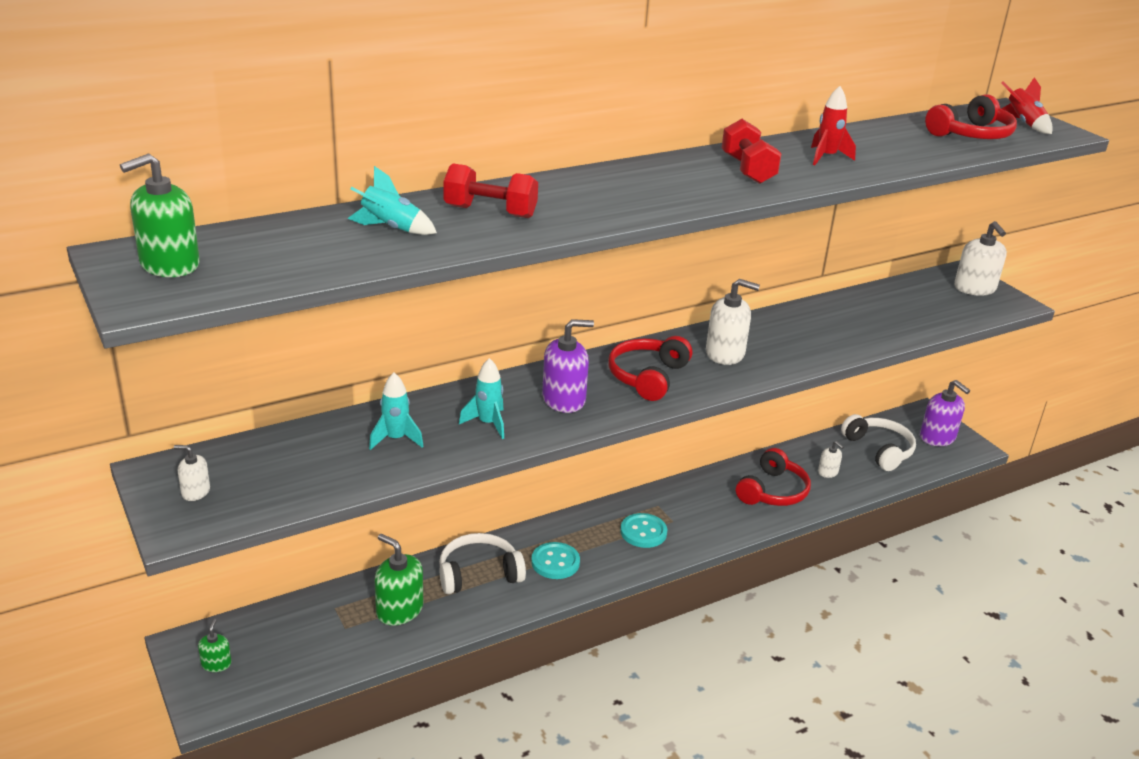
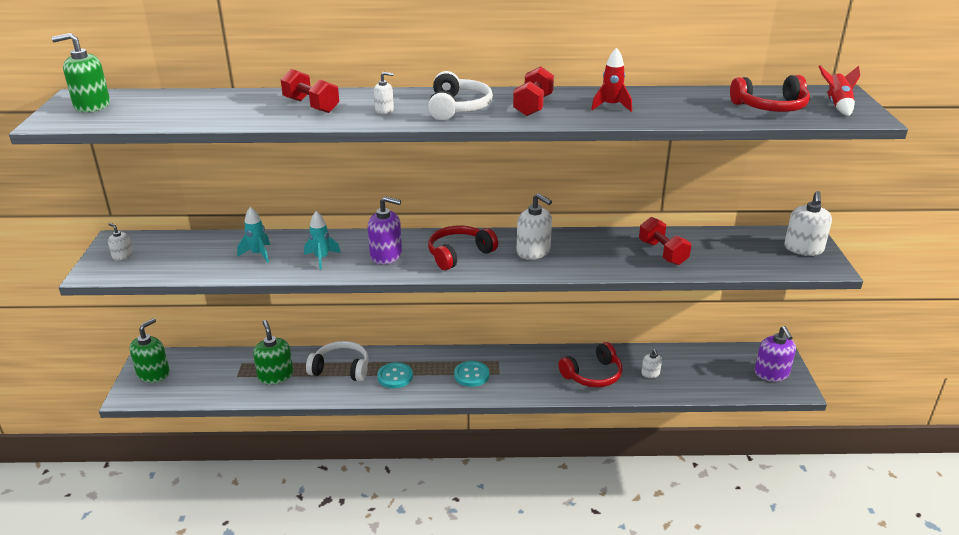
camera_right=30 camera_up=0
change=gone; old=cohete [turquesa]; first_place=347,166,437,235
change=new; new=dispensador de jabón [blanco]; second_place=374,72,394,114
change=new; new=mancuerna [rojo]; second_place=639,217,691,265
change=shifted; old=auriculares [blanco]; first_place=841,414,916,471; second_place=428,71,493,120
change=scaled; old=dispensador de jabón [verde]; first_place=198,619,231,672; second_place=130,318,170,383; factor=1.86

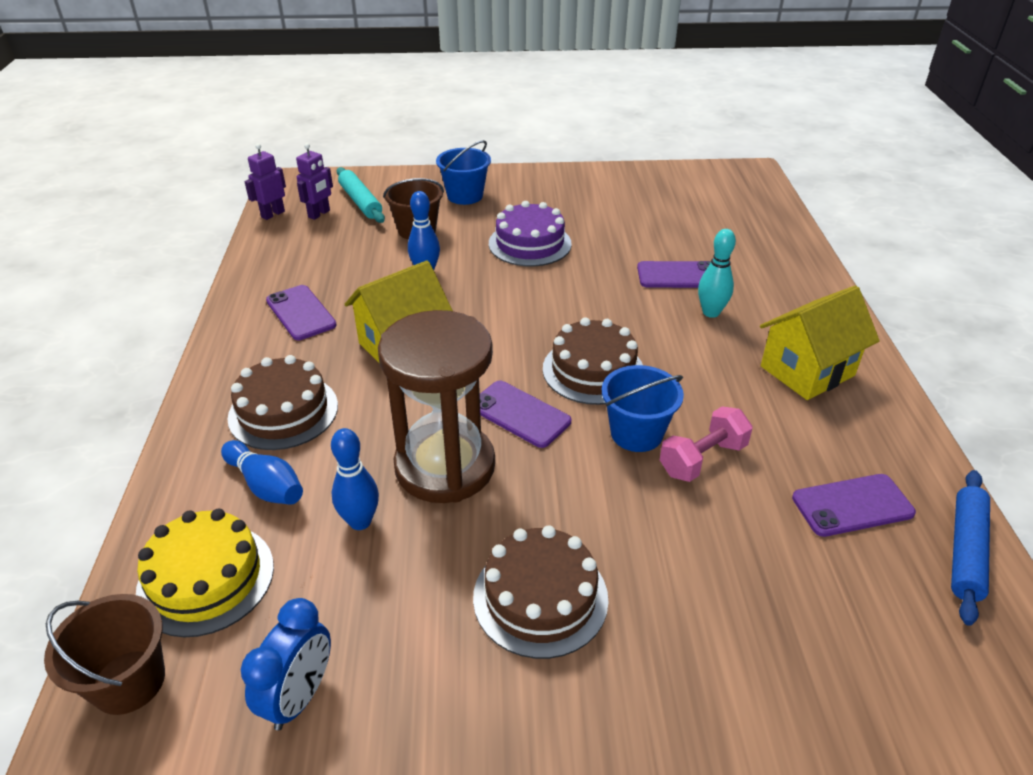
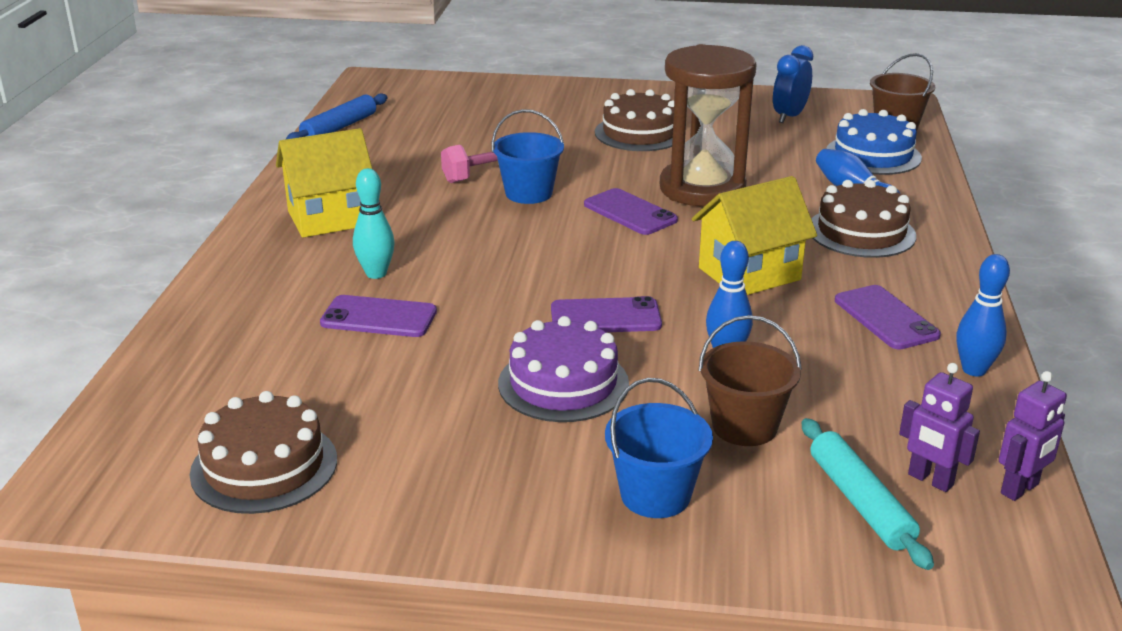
camera_right=-170 camera_up=-10
change=shifted; old=bolo [azul]; first_place=331,428,379,530; second_place=956,254,1010,376
change=shifted; old=tarta [marrón]; first_place=543,317,643,405; second_place=190,391,337,514
change=shifted; old=móvil [morado]; first_place=792,474,916,537; second_place=551,296,662,332
change=repainted; old=tarta [amarillo]; new=tarta [azul]; first_place=136,508,274,637; second_place=826,109,922,175
change=rotated; old=robot [morado]; first_place=296,143,333,220; second_place=899,363,980,492; degrees=-90

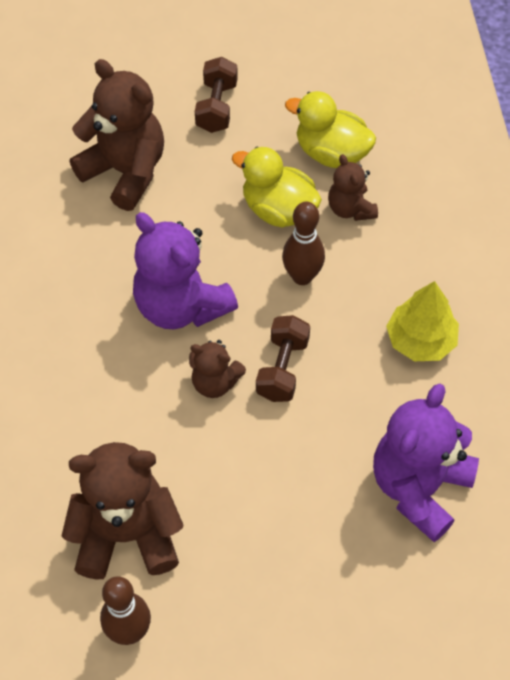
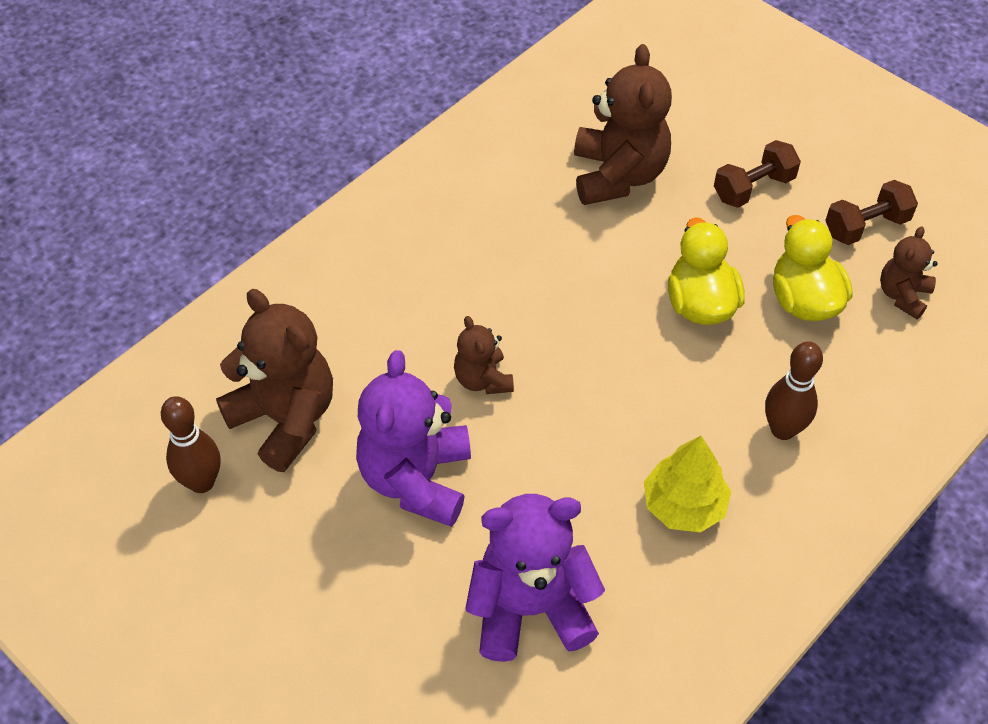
camera_right=50 camera_up=-5
change=shifted; old=osito [morado]; first_place=133,212,238,329; second_place=356,350,471,527
change=shifted; old=mancuerna [marrón]; first_place=256,315,310,402; second_place=825,180,918,245
change=shifted; old=bolo [marrón]; first_place=282,201,325,285; second_place=765,341,823,440
change=shifted; old=osito [marrón]; first_place=328,154,378,221; second_place=880,226,938,319

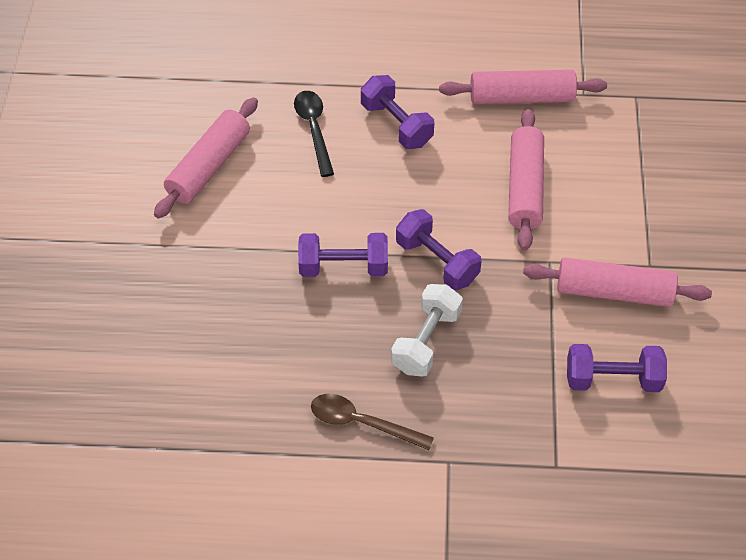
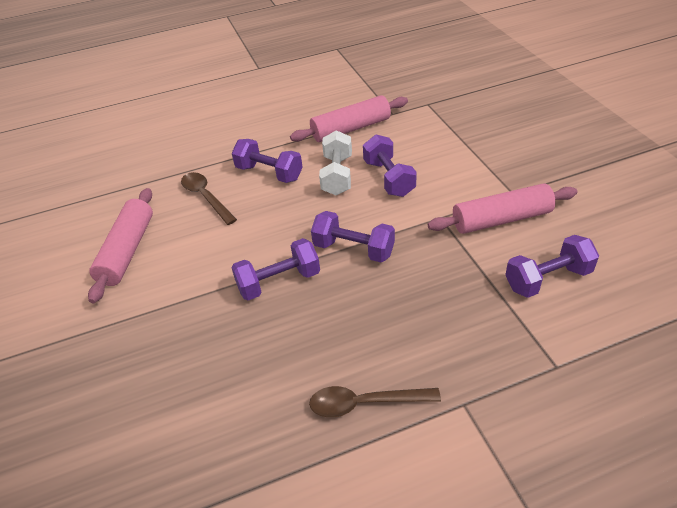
camera_right=-20 camera_up=-10
change=shifted; old=mancuerna [blanco]; first_place=391,284,463,377; second_place=319,130,352,195
change=swapped; old=rodillo [rosa]; new=mancuerna [morado]; first_place=508,109,544,250; second_place=363,135,417,197
change=repainted; old=cuchara [negro]; new=cuchara [marrón]; first_place=294,91,334,177; second_place=181,172,237,225

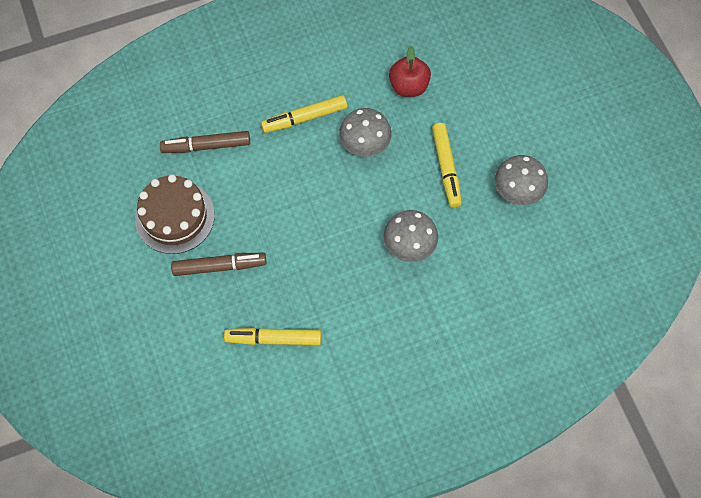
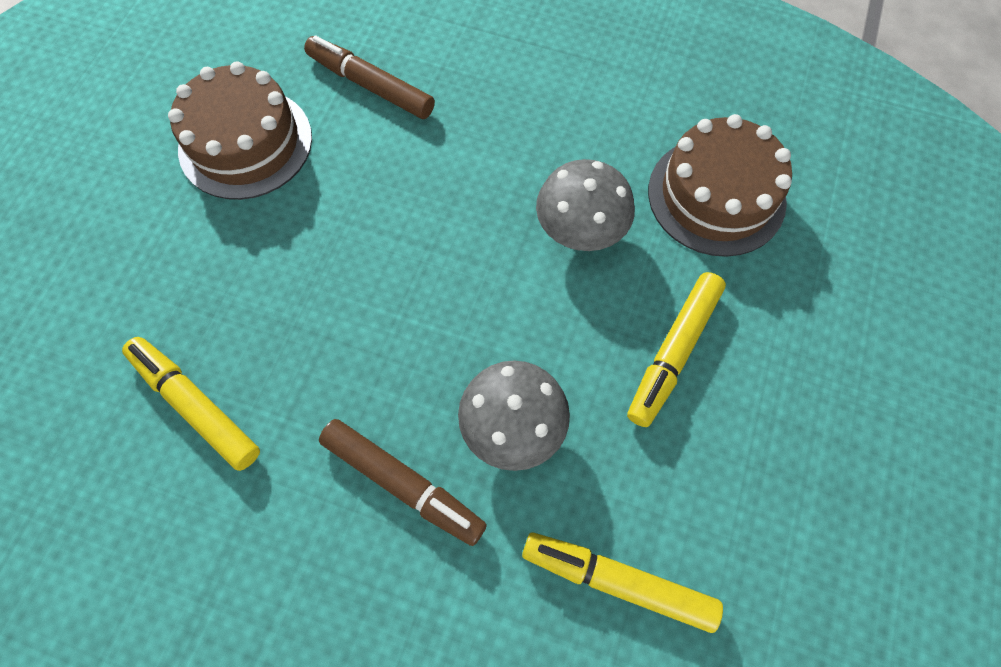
camera_right=40 camera_up=0
change=gone; old=seta [gris]; first_place=495,155,548,205
change=shifted; old=rotulador [marrón]; first_place=171,253,266,276; second_place=319,419,487,546
change=shifted; old=rotulador [amarillo]; first_place=261,95,347,133; second_place=522,533,723,633
change=swapped; old=manzana [rojo]; new=tarta [marrón]; first_place=389,46,431,97; second_place=648,114,792,257

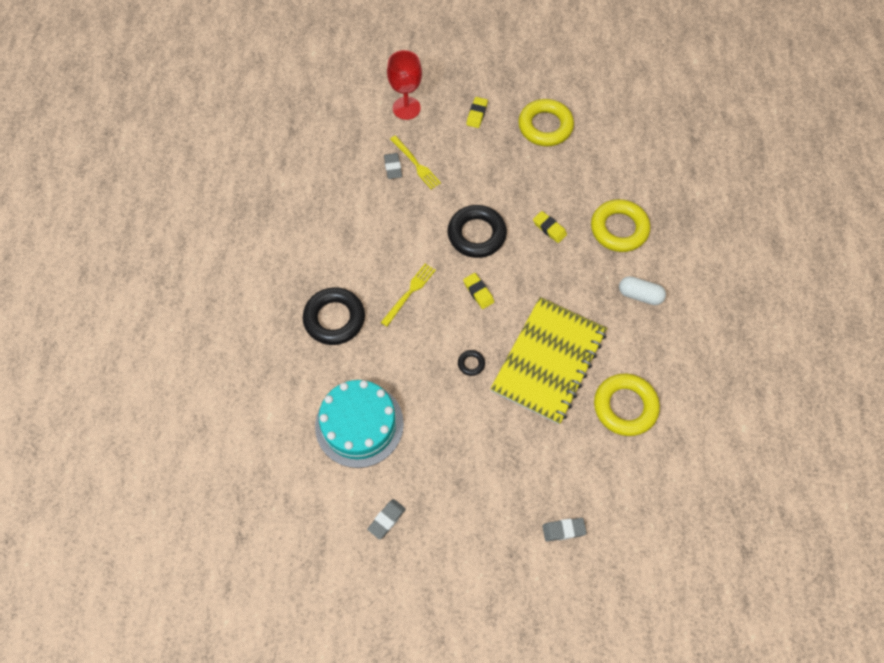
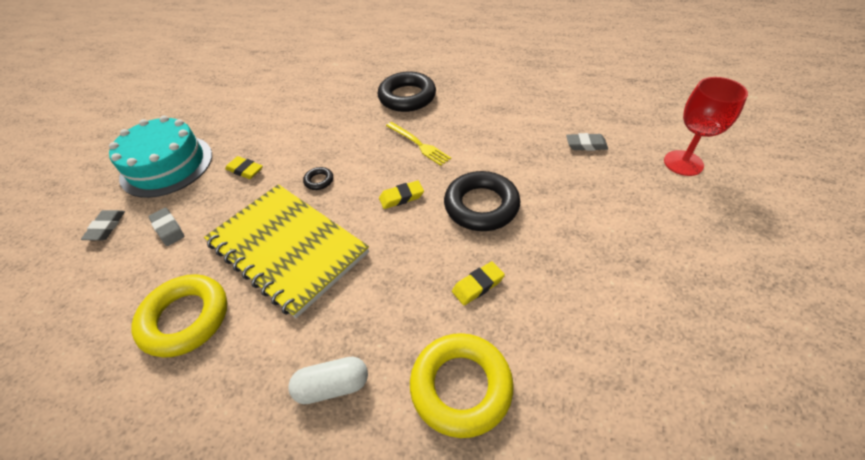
camera_right=105 camera_up=-15
change=gone; old=tenedor [amarillo]; first_place=390,136,441,190
change=gone; old=anillo [amarillo]; first_place=518,99,574,146
change=shifted; old=tarta [turquesa]; first_place=315,380,404,468; second_place=109,116,212,198
change=shifted; old=goma de borrar [gris]; first_place=367,499,406,540; second_place=148,208,185,246
change=shifted; old=goma de borrar [amarillo]; first_place=466,97,488,128; second_place=225,156,263,179
change=rotated; old=cápsula [blanco]; first_place=619,276,666,305; second_place=288,357,368,404; degrees=45

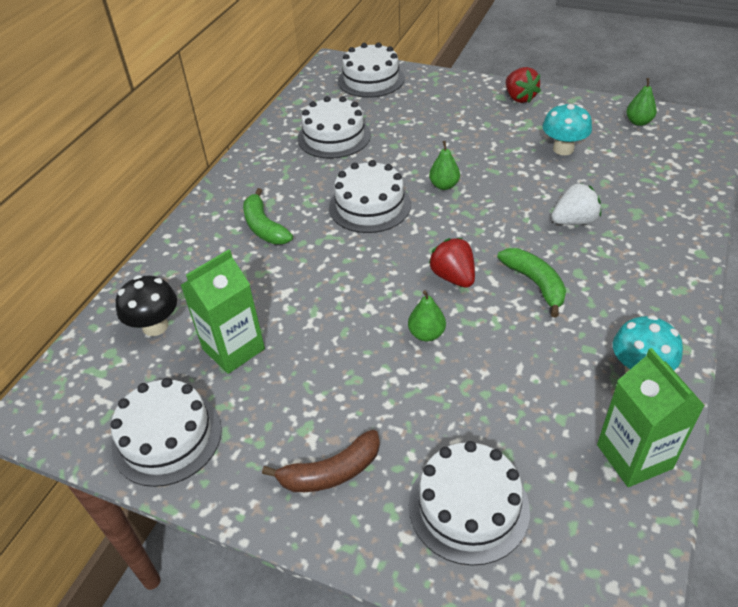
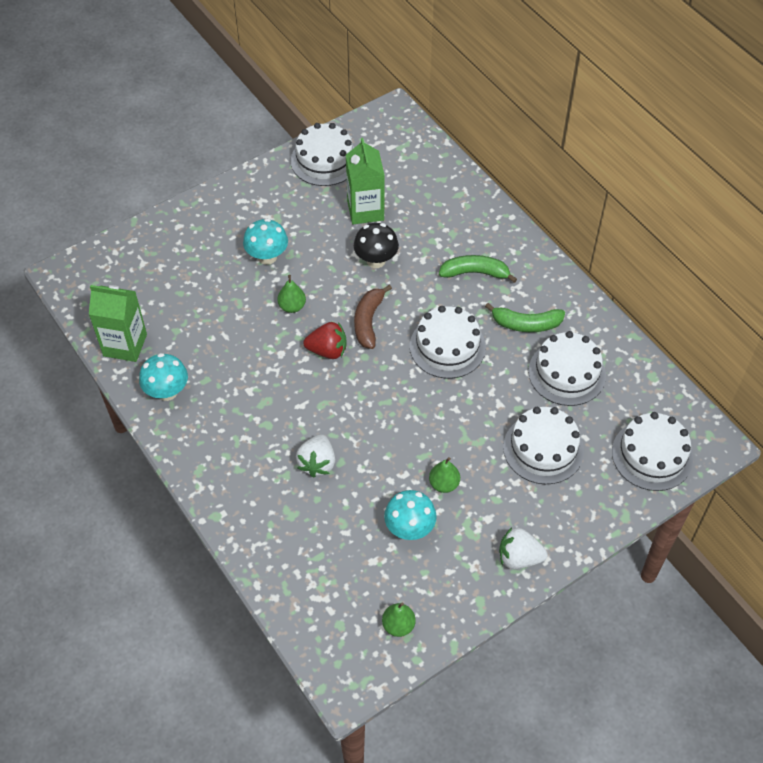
camera_right=120 camera_up=10
change=new; new=seta [turquesa]; second_place=243,218,288,265
change=shifted; old=seta [negro]; first_place=116,275,177,336; second_place=354,223,399,268
change=shifted; old=plátano [marrón]; first_place=262,430,380,492; second_place=354,285,392,349
change=shifted; old=tarta [blanco]; first_place=409,441,530,566; second_place=503,407,584,484
change=shifted; old=pera [verde]; first_place=429,141,460,190; second_place=429,457,460,493
change=shifted; old=plátano [verde]; first_place=497,248,566,317; second_place=485,303,565,332
change=repainted; old=fresa [rojo]; new=fresa [blanco]; first_place=506,67,541,103; second_place=499,527,548,569

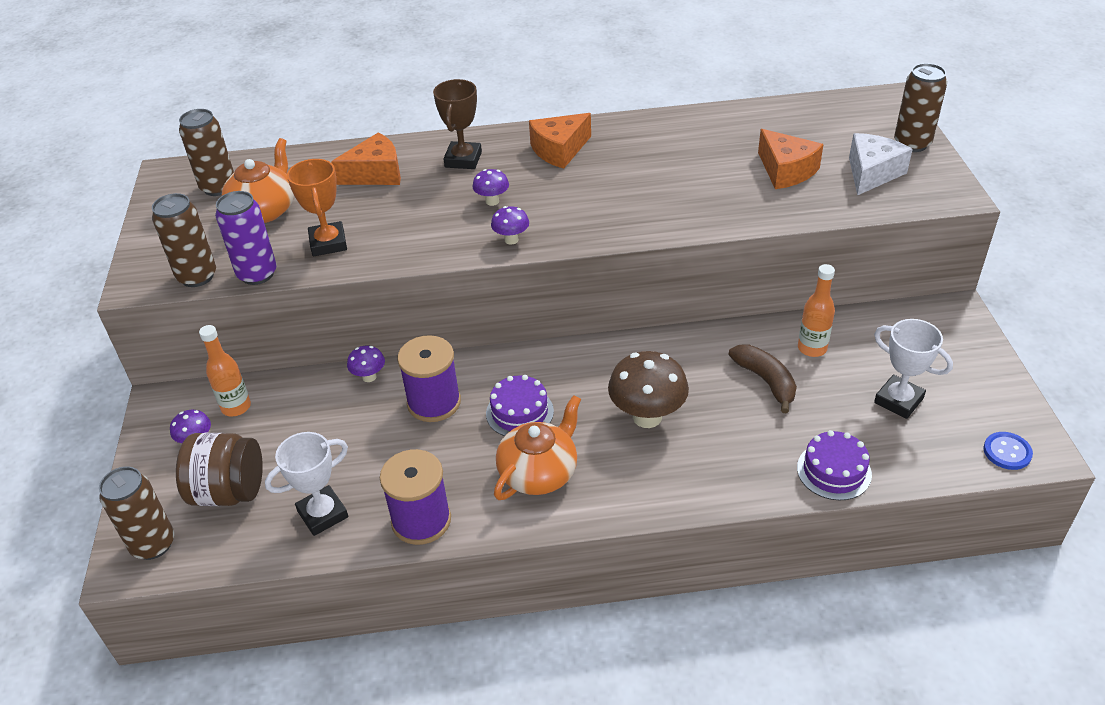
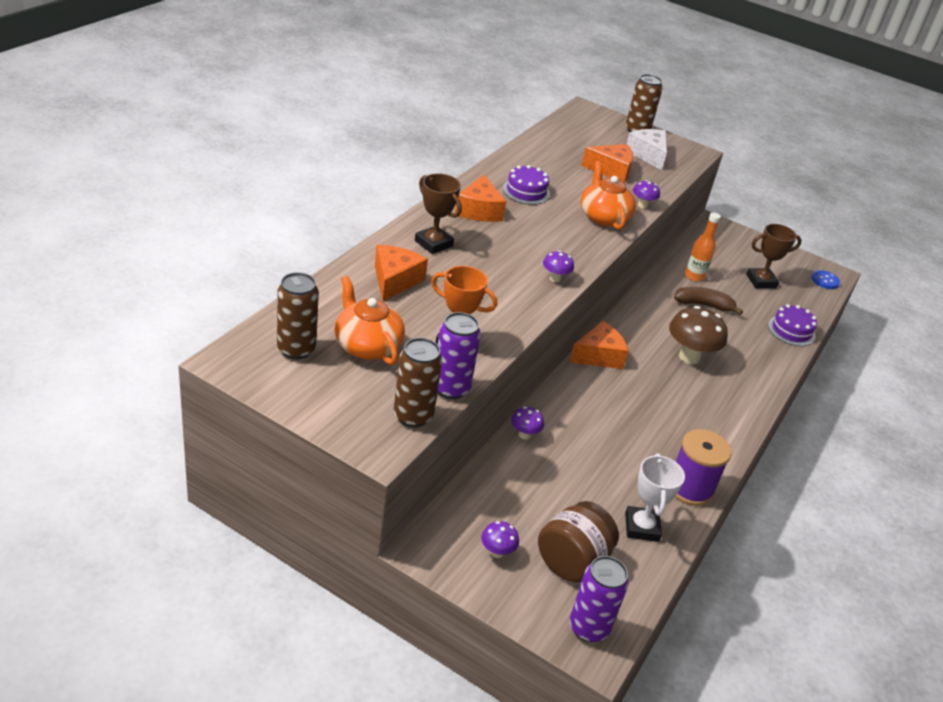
camera_right=-60 camera_up=-5
change=gone; old=botella [naranja]; first_place=199,325,251,416
change=gone; old=carrete [morado]; first_place=397,335,461,422
change=new; new=queso [naranja]; second_place=569,321,629,369
change=shifted; old=seta [morado]; first_place=472,169,509,206; second_place=633,180,660,209
change=shifted; old=tarta [morado]; first_place=486,375,554,436; second_place=503,165,550,205
change=shifted; old=tetera [naranja]; first_place=494,395,581,500; second_place=581,161,636,230
change=repainted; old=lata [marrón]; new=lata [morado]; first_place=99,466,174,560; second_place=569,556,629,643
change=repainted; old=trofeo [blanco]; new=trofeo [marrón]; first_place=874,319,953,419; second_place=746,224,802,288

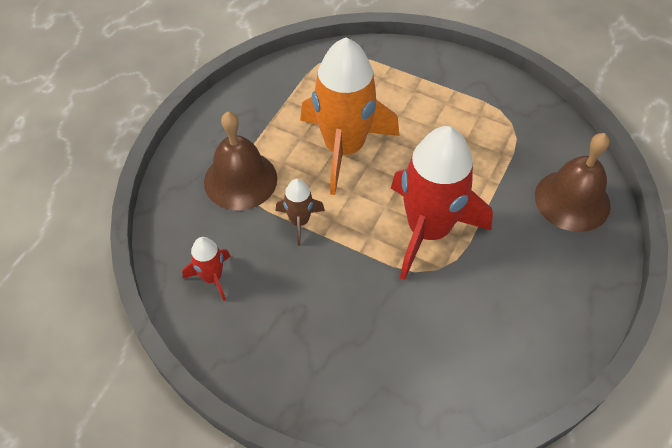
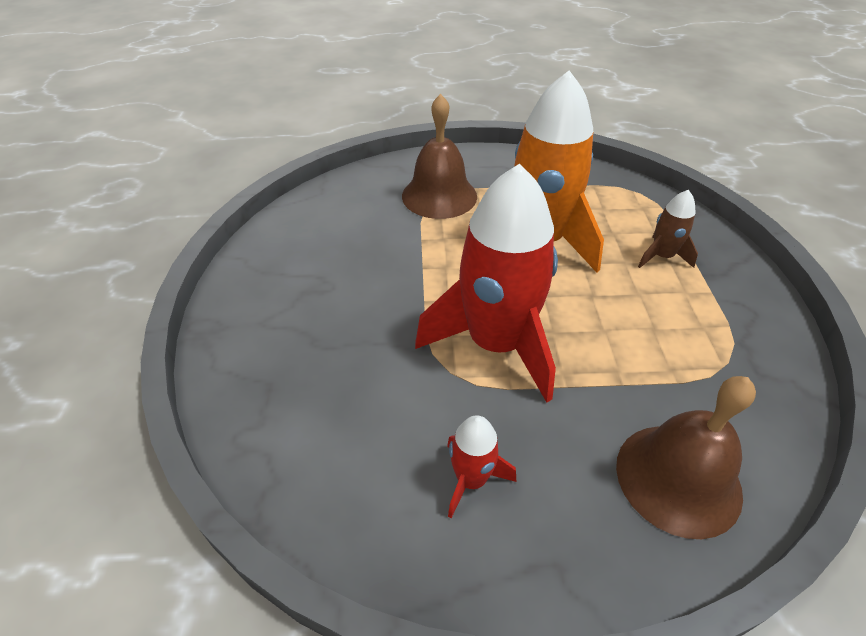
camera_right=60 camera_up=-10
change=shifted; old=cohete [rojo]; first_place=182,237,230,301; second_place=447,415,516,518
change=shifted; old=cohete [marrón]; first_place=276,179,325,246; second_place=638,190,698,268

